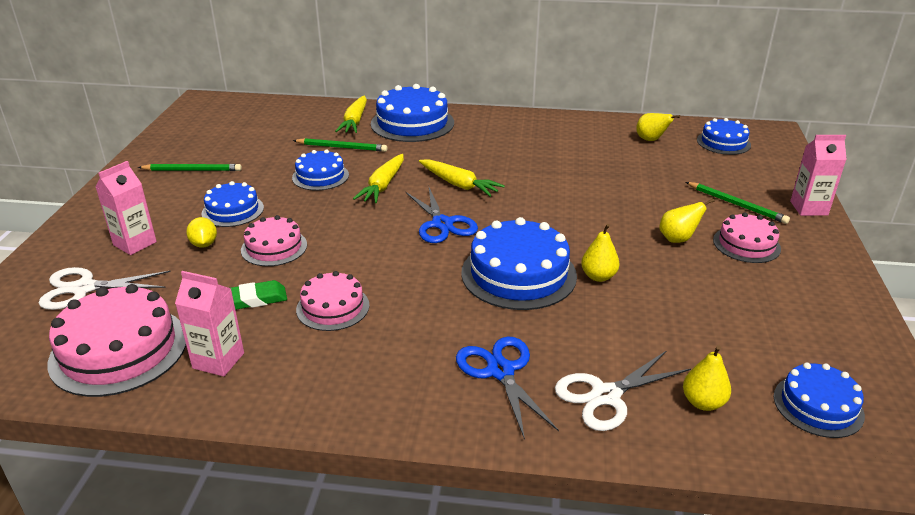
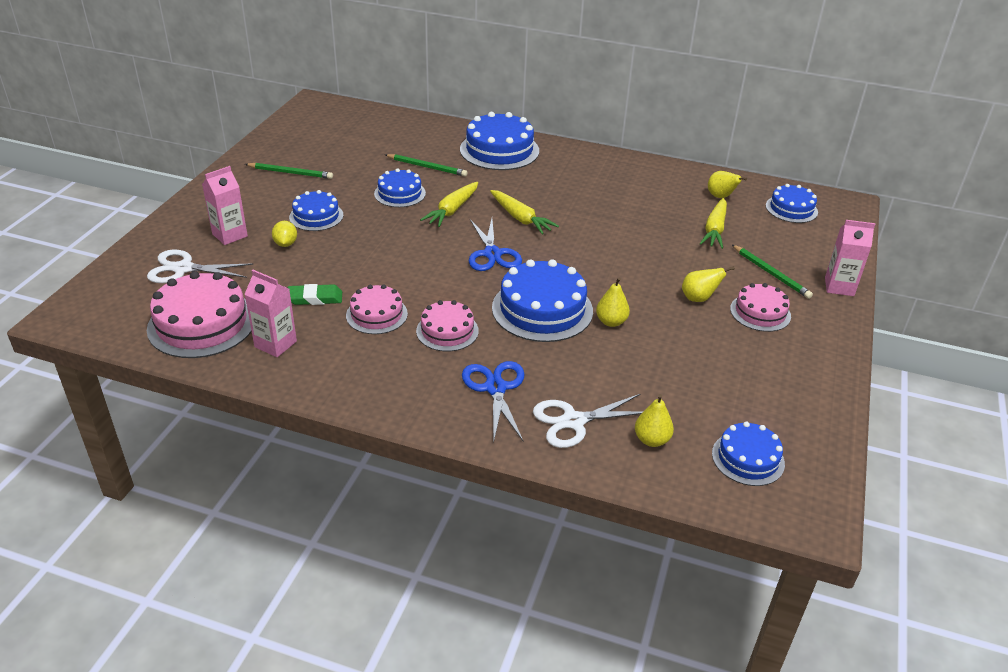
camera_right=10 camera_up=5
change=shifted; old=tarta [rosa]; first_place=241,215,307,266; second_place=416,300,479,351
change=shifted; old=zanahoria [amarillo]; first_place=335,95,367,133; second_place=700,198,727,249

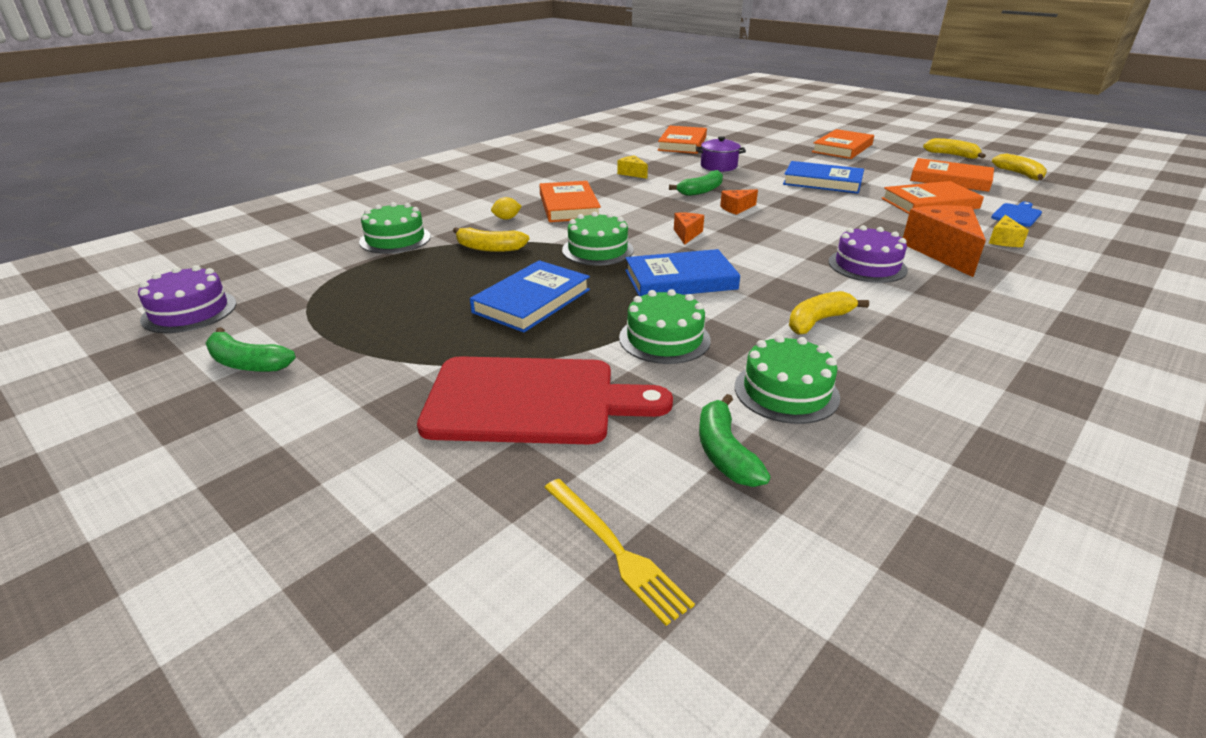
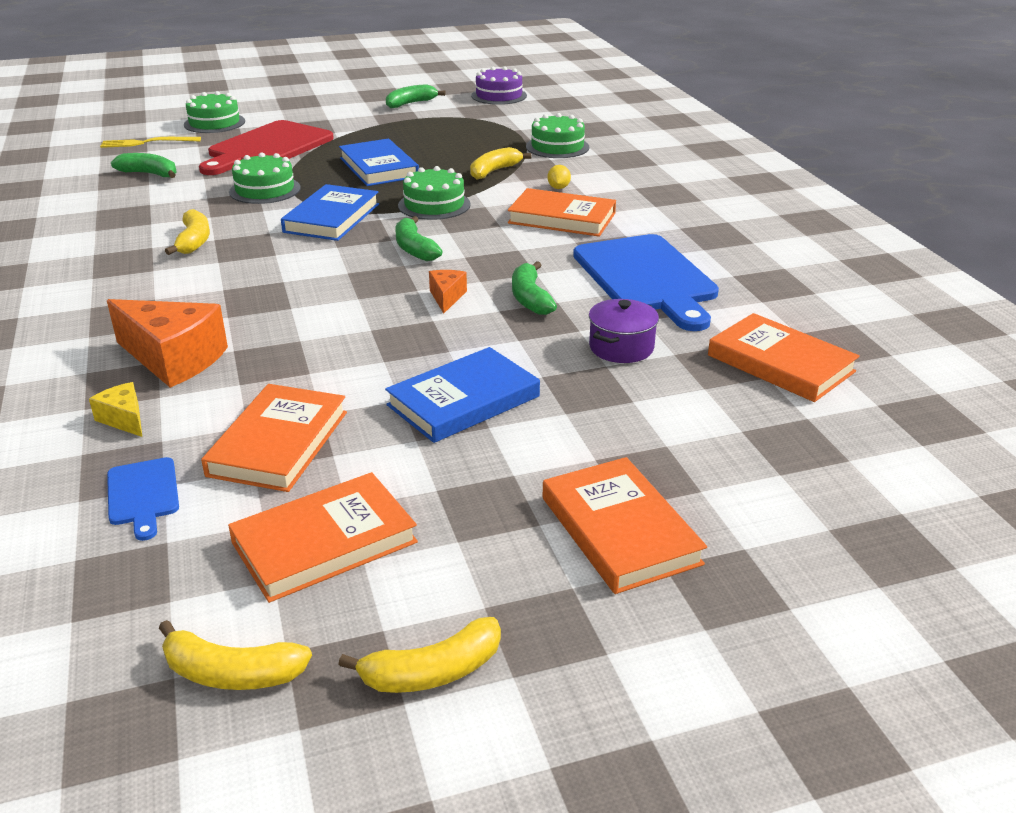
camera_right=120 camera_up=0
change=gone; old=tarta [morado]; first_place=828,225,908,283
change=shifted; old=tarta [verde]; first_place=735,335,840,424; second_place=184,91,245,133
change=swapped; old=queso [amarillo]; new=tabla de cortar [azul]; first_place=617,155,648,179; second_place=573,234,719,331
change=swapped; old=queso [naranja]; new=plátano [verde]; first_place=674,213,704,245; second_place=395,216,443,261

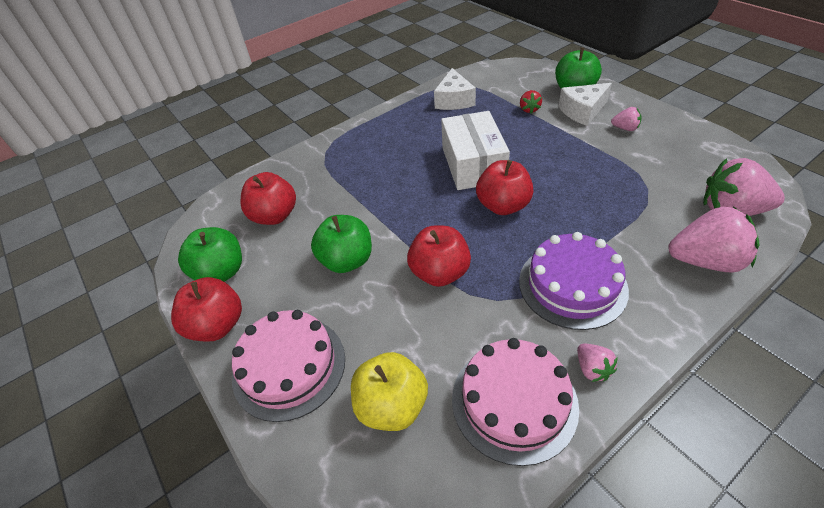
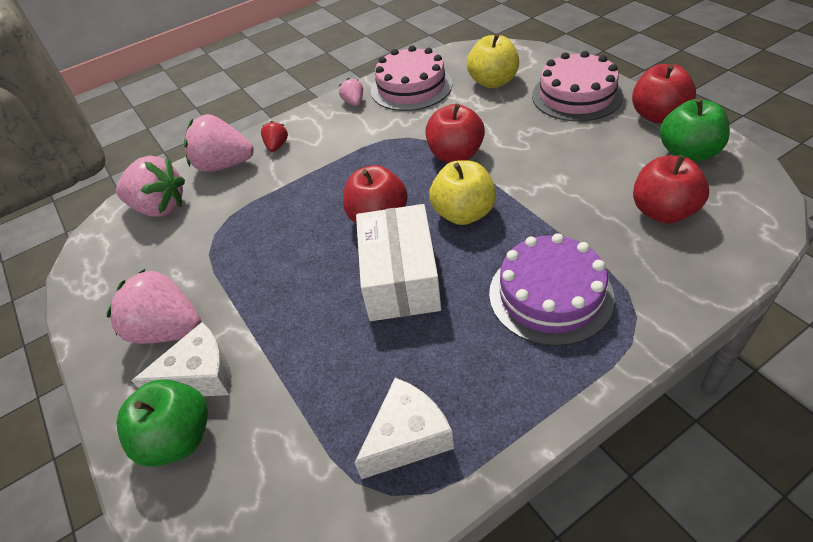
camera_right=-175 camera_up=0
change=gone; old=manzana [verde]; first_place=311,215,372,273
change=new; new=manzana [amarillo]; second_place=429,160,496,225
change=shifted; old=tarta [morado]; first_place=519,232,629,330; second_place=489,233,615,346
change=shifted; old=fresa [rojo]; first_place=520,90,542,113; second_place=261,121,288,152
change=rotated; old=queso [blanco]; first_place=434,68,476,110; second_place=355,378,454,479; degrees=45
change=scaled; old=fresa [rosa]; first_place=611,107,642,131; second_place=107,269,201,344; factor=2.06

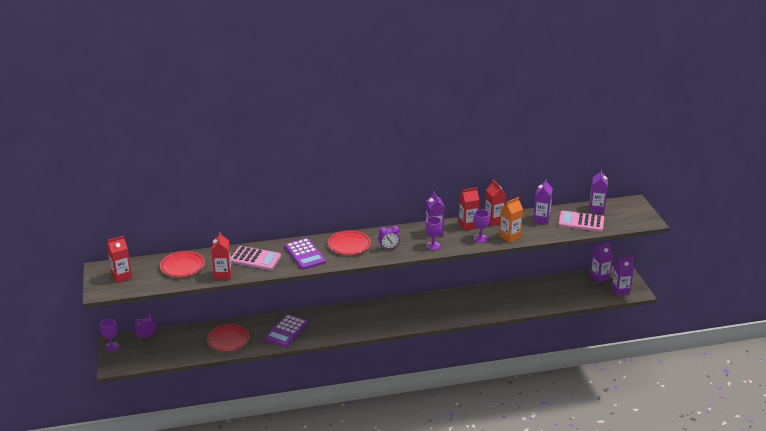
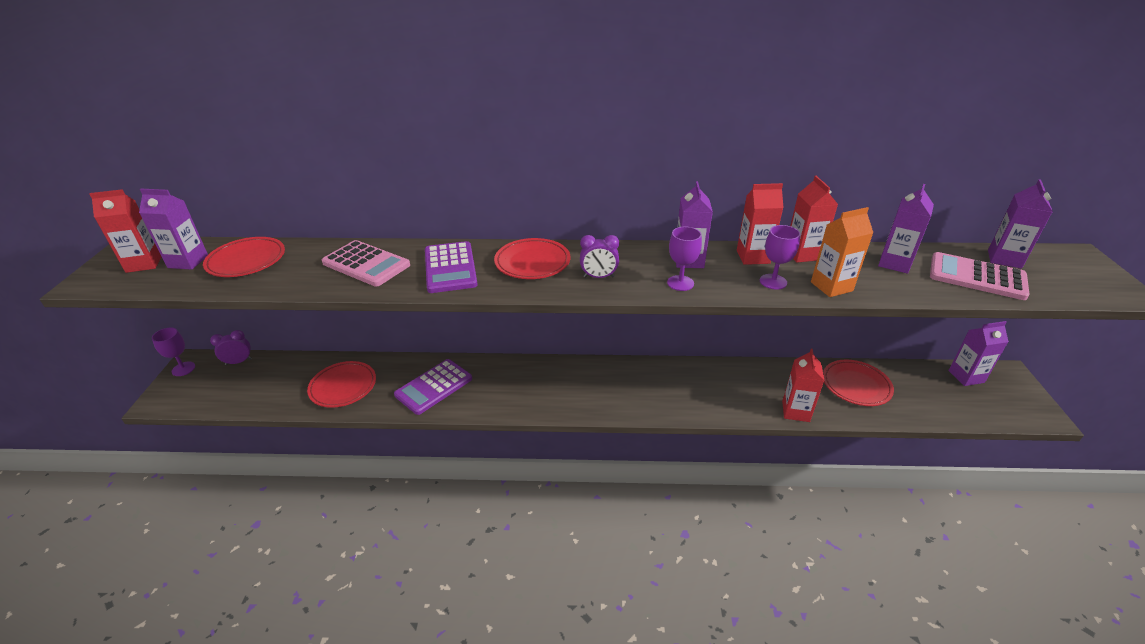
camera_right=15 camera_up=5
change=new; new=plato [rojo]; second_place=823,360,894,406
change=shifted; old=cartón de leche [rojo]; first_place=211,232,232,280; second_place=782,349,825,422
change=shifted; old=cartón de leche [morado]; first_place=612,256,634,296; second_place=139,189,208,270

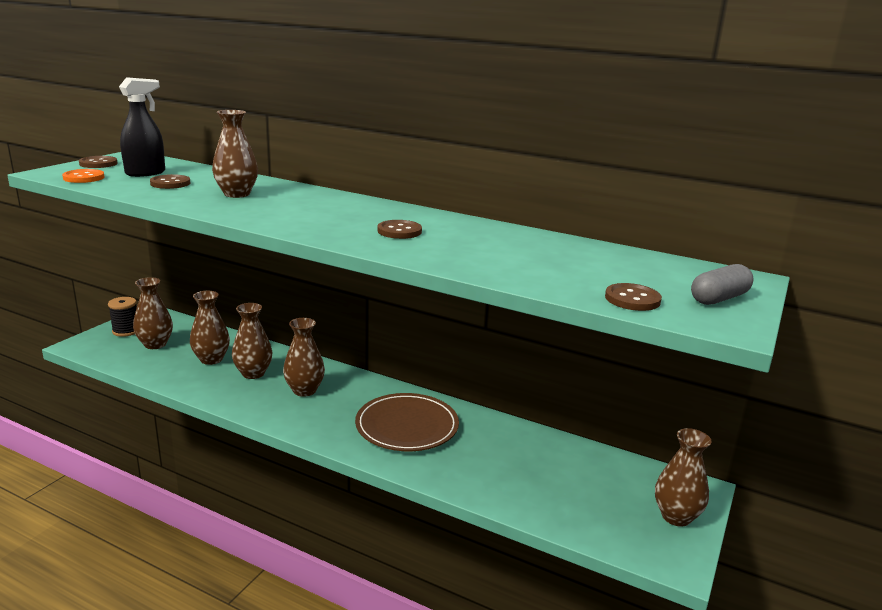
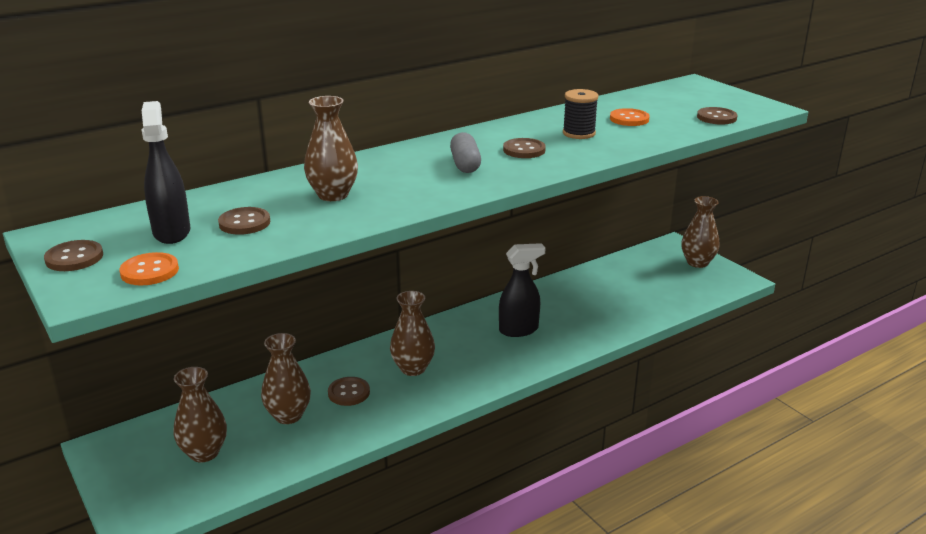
camera_right=-60 camera_up=5
change=new; new=botón [naranja]; second_place=610,108,650,126
change=shifted; old=carrete [negro]; first_place=108,297,137,337; second_place=563,89,598,139
change=shifted; old=cápsula [gris]; first_place=691,264,754,305; second_place=450,132,481,173
change=swapped; old=florero [marrón]; new=botón [marrón]; first_place=232,303,272,379; second_place=328,377,370,406
change=swapped; old=plato [marrón]; new=pulverizador [negro]; first_place=355,393,459,451; second_place=499,243,545,337

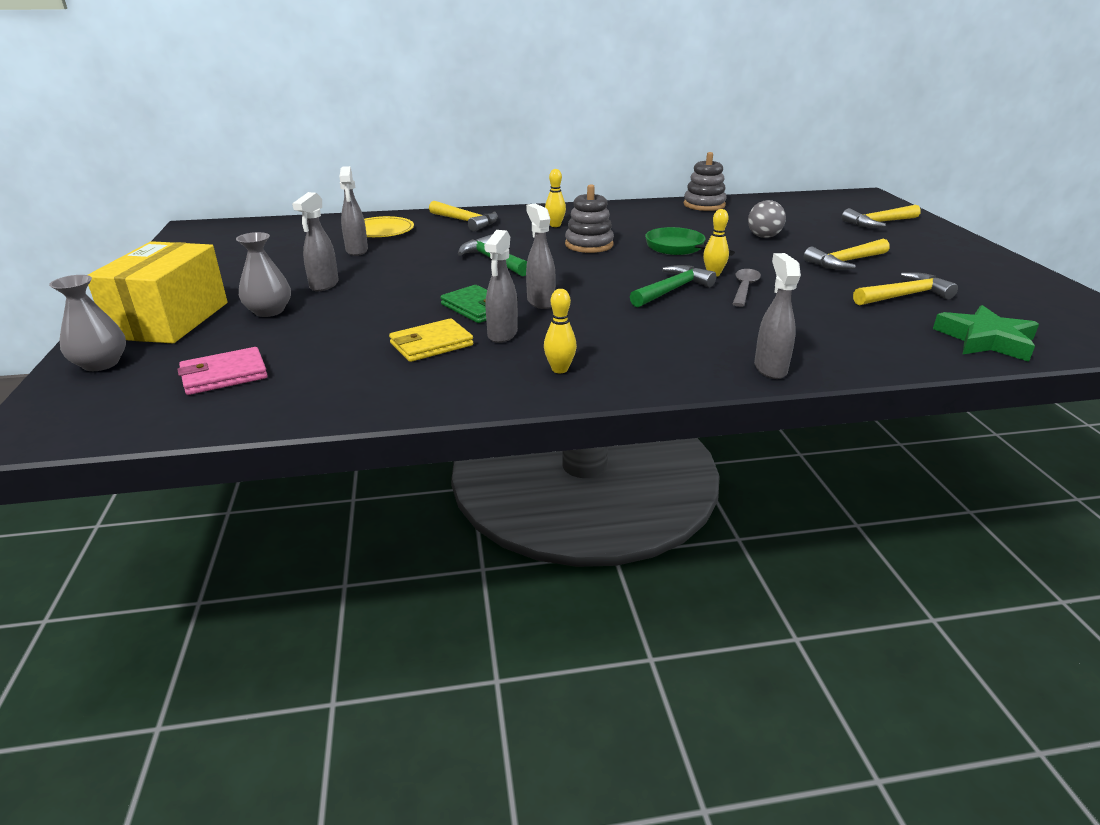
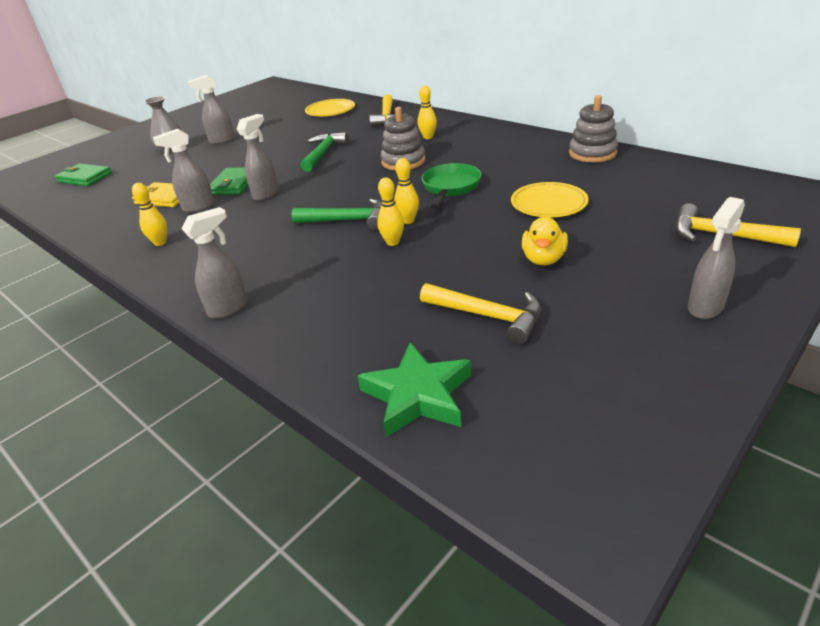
camera_right=55 camera_up=5
change=gone; old=florero [gris]; first_place=49,275,126,371
change=gone; old=caja [amarillo]; first_place=88,241,228,343
change=shifted; old=pulverizador [gris]; first_place=340,166,368,256; second_place=688,197,745,319
change=swapped; old=cuchara [gris]; new=bolo [amarillo]; first_place=733,269,761,307; second_place=377,177,404,246
change=swapped; old=pelota [gris]; new=plato [amarillo]; first_place=748,200,786,238; second_place=511,182,589,218
change=swapped; old=martillo [amarillo]; new=pato [amarillo]; first_place=804,239,890,270; second_place=522,217,568,266
change=repainted; old=cartera [rosa]; new=cartera [verde]; first_place=178,347,268,395; second_place=55,163,112,186

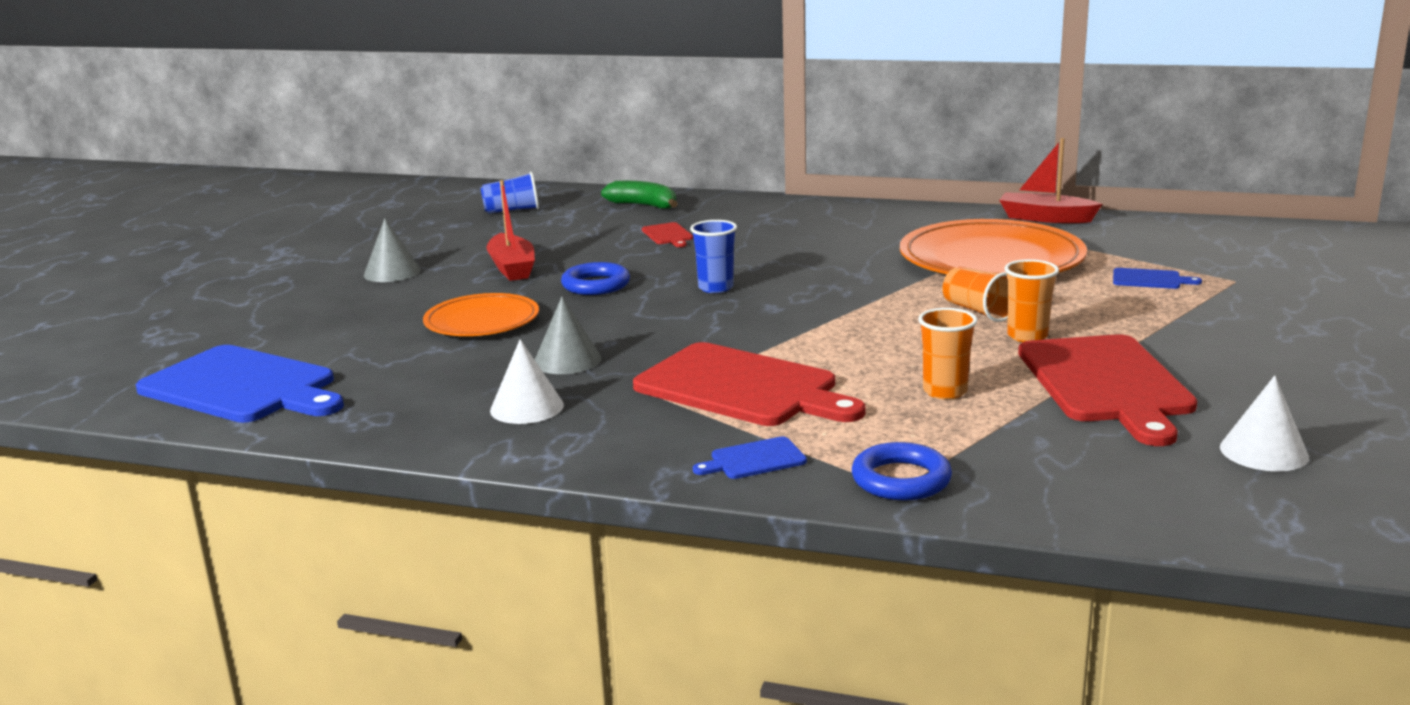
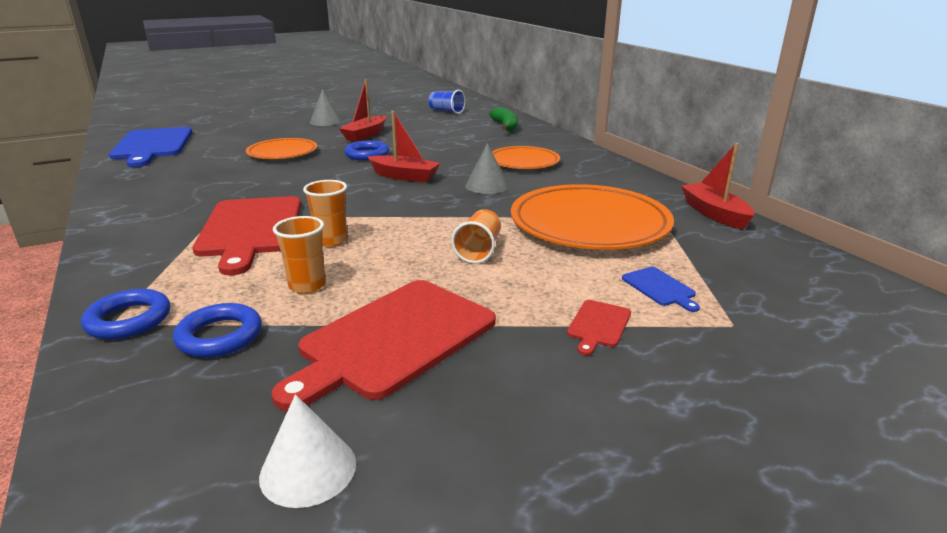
camera_right=45 camera_up=5
change=gone; old=cono [blanco]; first_place=490,339,564,424
change=gone; old=tabla de cortar [azul]; first_place=693,436,807,479
change=new; new=anillo [azul]; second_place=173,303,262,357
change=new; new=plato [naranja]; second_place=492,146,560,169
change=shifted; old=cono [gris]; first_place=535,297,601,374; second_place=465,143,509,194
change=shifted; old=tabla de cortar [rojo]; first_place=642,222,693,247; second_place=567,300,631,356
change=shifted; old=vaso [naranja]; first_place=1004,259,1059,342; second_place=303,180,347,247
change=swapped; old=vaso [azul]; new=barco [rojo]; first_place=690,220,737,293; second_place=368,111,440,183

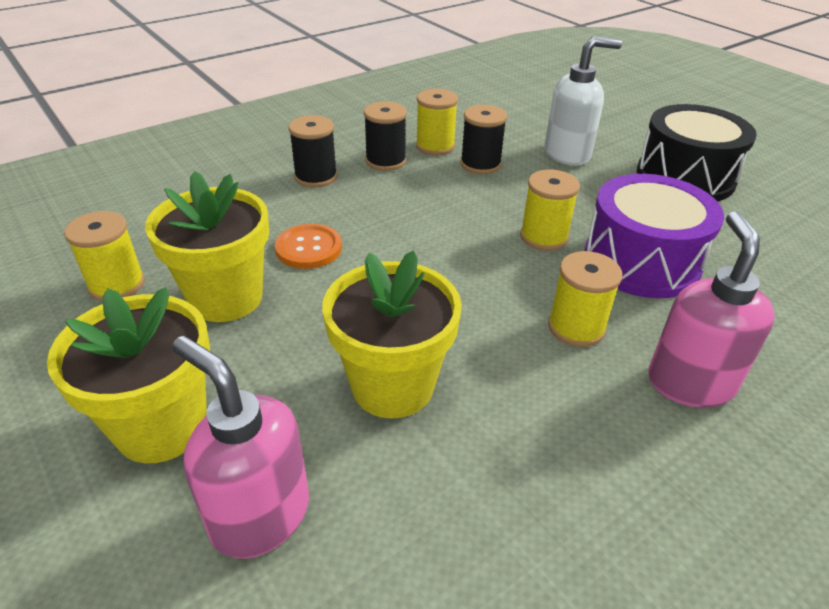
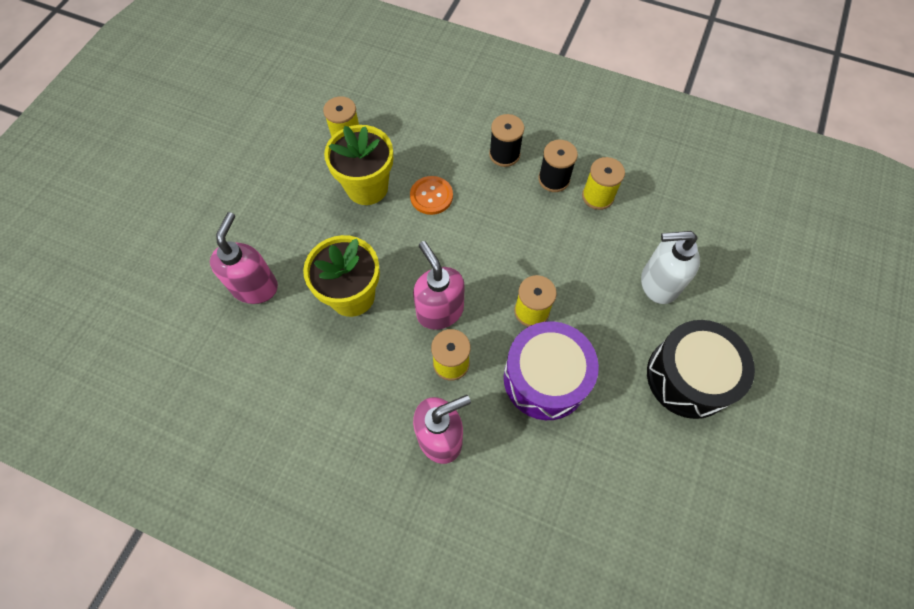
camera_right=60 camera_up=25
change=gone; old=maceta [amarillo]; first_place=47,287,210,463
change=gone; old=carrete [negro]; first_place=460,105,507,174
change=new; new=dispensador de jabón [rosa]; second_place=413,241,465,330
change=rotated; old=dispensador de jabón [blanco]; first_place=545,36,622,166; second_place=641,231,700,304; degrees=135

